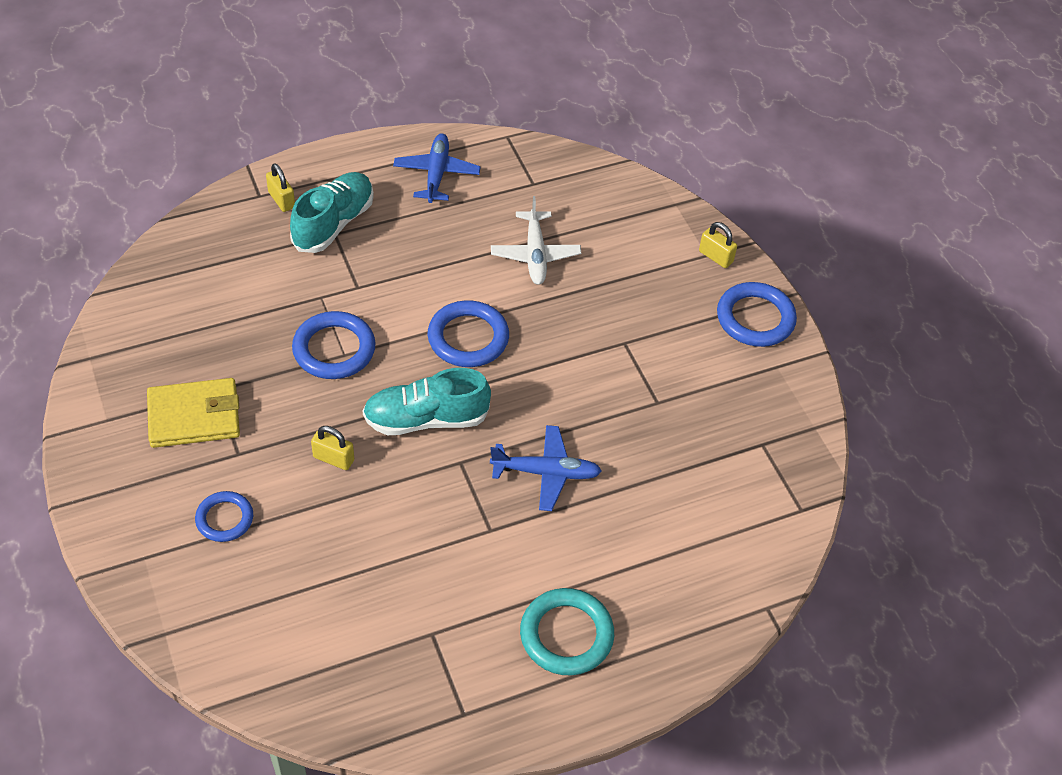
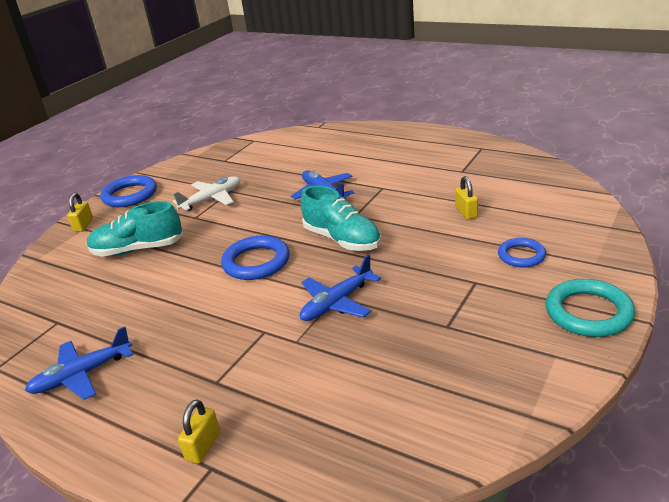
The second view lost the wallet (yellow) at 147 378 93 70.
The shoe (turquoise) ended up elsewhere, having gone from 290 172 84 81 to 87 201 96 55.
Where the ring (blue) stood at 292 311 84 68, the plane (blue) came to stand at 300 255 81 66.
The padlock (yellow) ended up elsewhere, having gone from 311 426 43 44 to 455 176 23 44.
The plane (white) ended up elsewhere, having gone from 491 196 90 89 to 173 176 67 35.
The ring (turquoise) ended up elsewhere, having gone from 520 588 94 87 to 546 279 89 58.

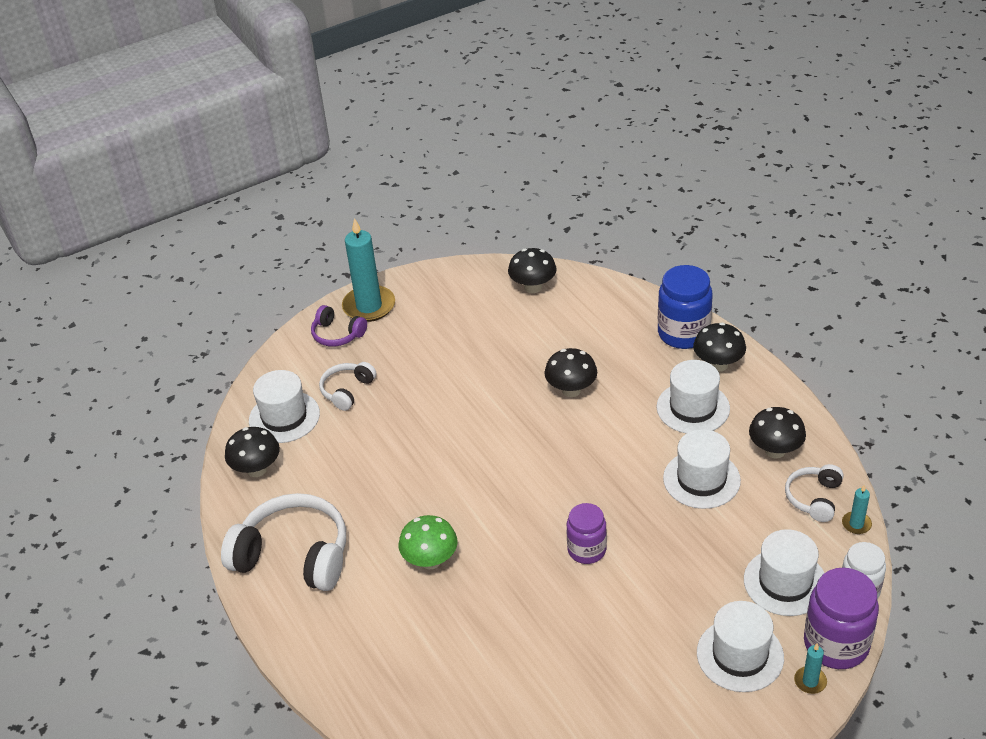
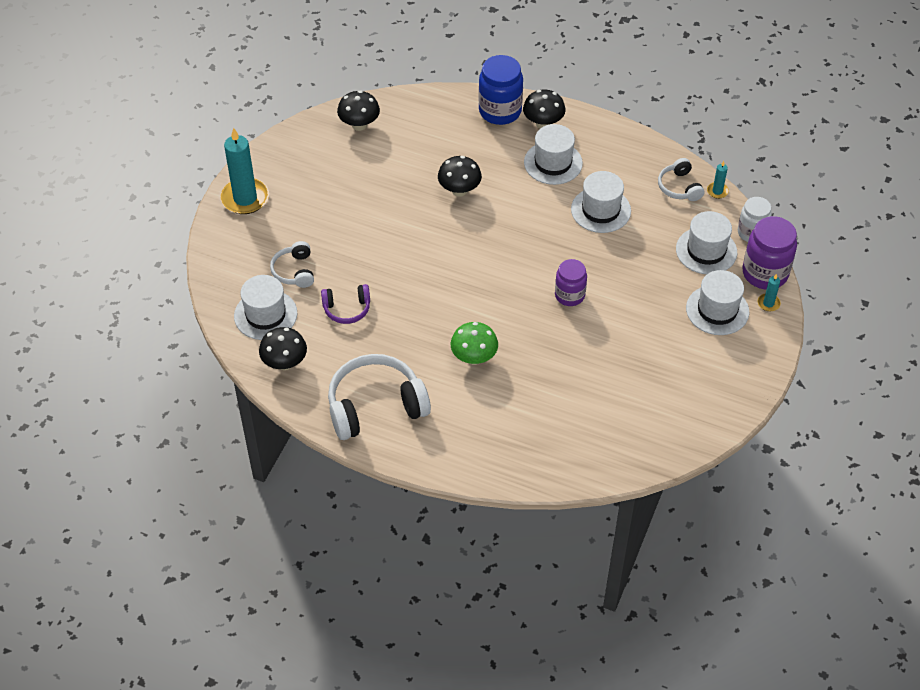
The headphones (purple) ended up elsewhere, having gone from 311 305 56 42 to 321 284 49 40.
The second view lost the mushroom (black) at 749 407 57 52.

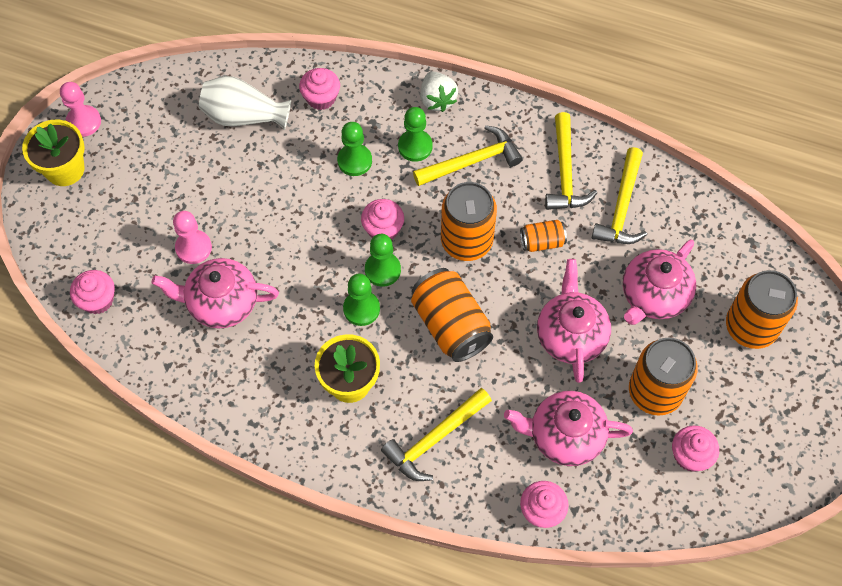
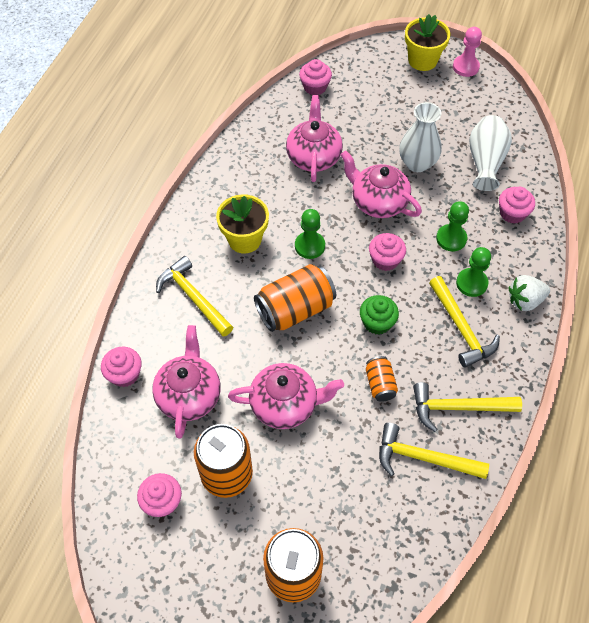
The second view lost the pawn (pink) at 173 211 39 53.
The second view lost the pawn (green) at 365 234 36 53.
Where the can (orange) stood at 441 182 56 79, the cupcake (green) came to stand at 360 295 39 40.
The teapot (pink) ended up elsewhere, having gone from 623 239 73 86 to 341 150 81 68.
The second view gained the vase (white) at 399 102 43 70.

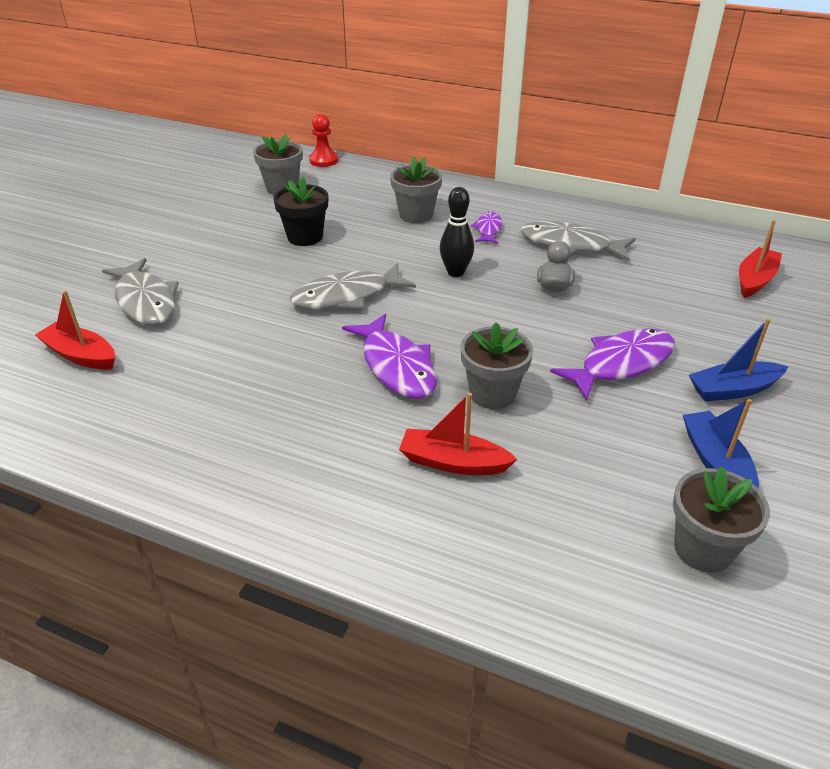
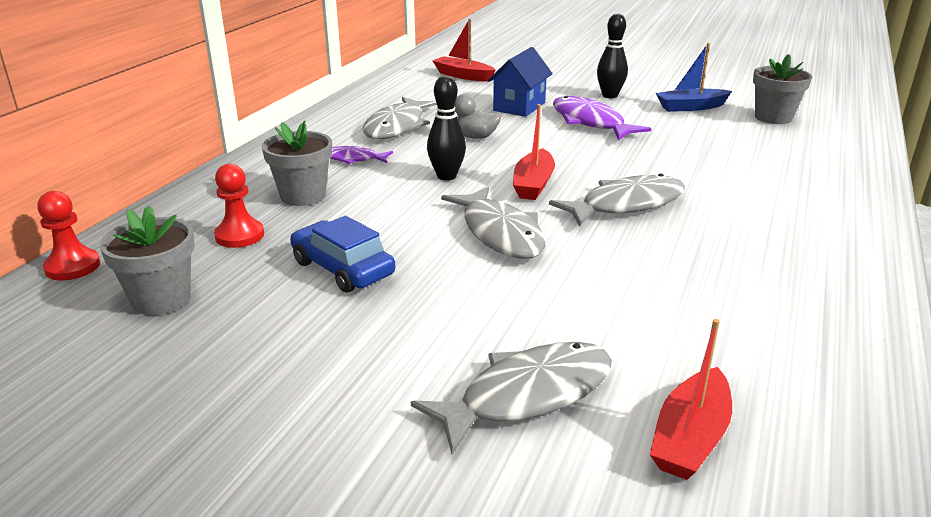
Where the flower pot (black) stood at 273 177 55 69, the car (blue) came to stand at 290 216 105 77.
What was the fish (purple) at 342 314 95 85 turned into the fish (grey) at 549 174 136 53.
The boat (red) ended up elsewhere, having gone from 399 393 118 82 to 513 104 42 96.
The second view lost the flower pot (grey) at 461 322 72 87.
Where the boat (blue) stood at 689 318 99 84, the bowling pin (black) came to stand at 597 14 31 84.
The second view gained the pawn (red) at 214 164 50 84.
The second view gained the house (blue) at 488 47 65 70.

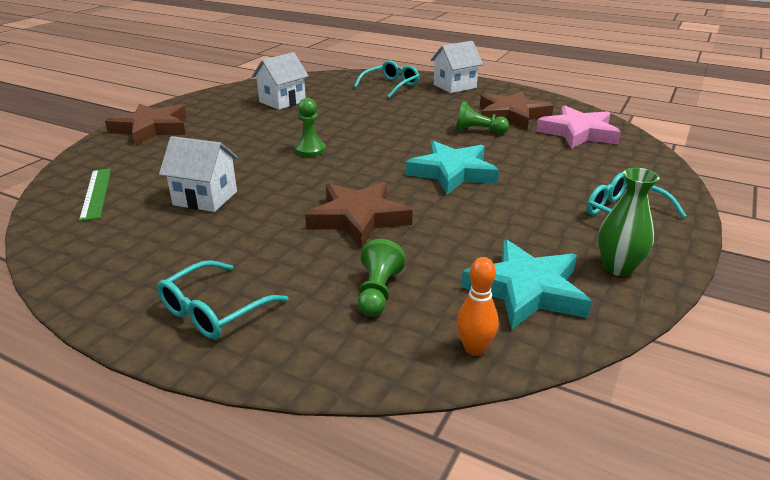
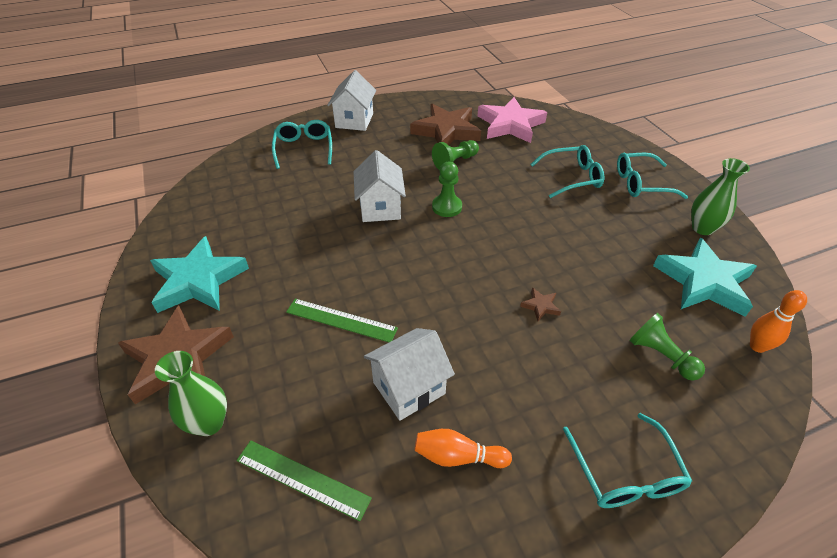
The house (white) ended up elsewhere, having gone from 252 52 57 58 to 353 150 53 72.
The pawn (green) ended up elsewhere, having gone from 295 98 31 59 to 432 162 30 55.
The size of the star (brown) at 305 181 108 67 changed by a factor of 0.40.
The star (turquoise) ended up elsewhere, having gone from 405 141 94 54 to 150 236 99 77.
The second view gained the vase (green) at 155 351 72 85.
The second view gained the ruler (green) at 286 299 112 43.
The second view gained the bowling pin (orange) at 414 429 98 39.
The second view gained the glasses (turquoise) at 530 145 74 53.

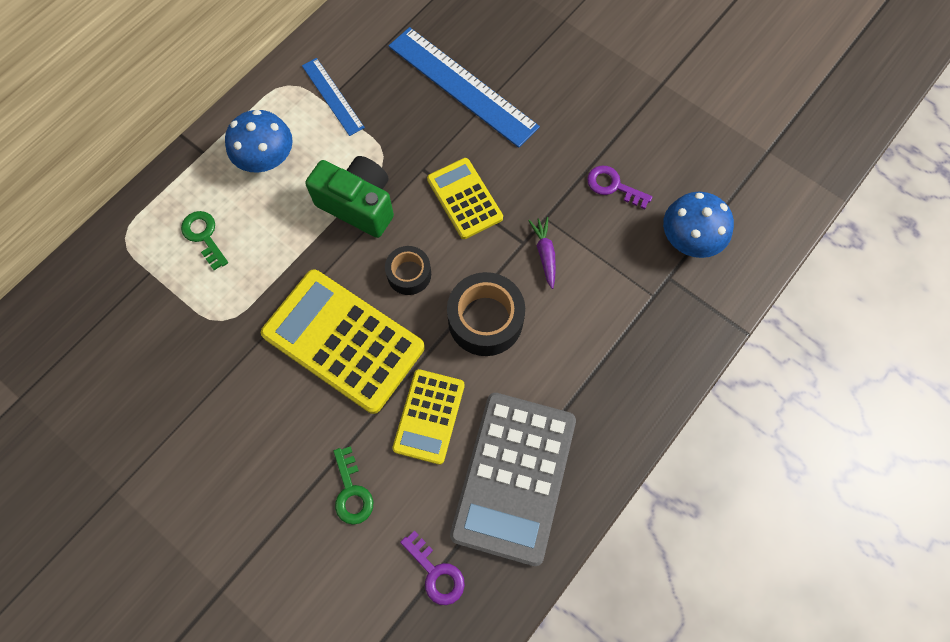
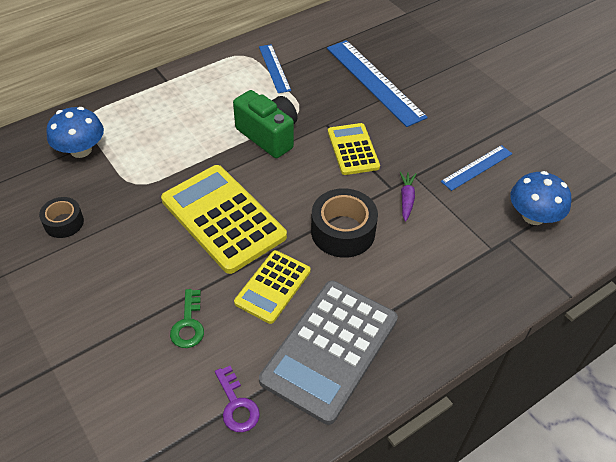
The second view lost the key (green) at 181 211 47 59.
The mushroom (blue) ended up elsewhere, having gone from 225 110 68 63 to 46 107 58 51.
The tape (black) ended up elsewhere, having gone from 385 246 46 49 to 39 197 45 41.
Where the key (purple) stood at 587 165 66 44, the ruler (blue) came to stand at 441 145 71 46.

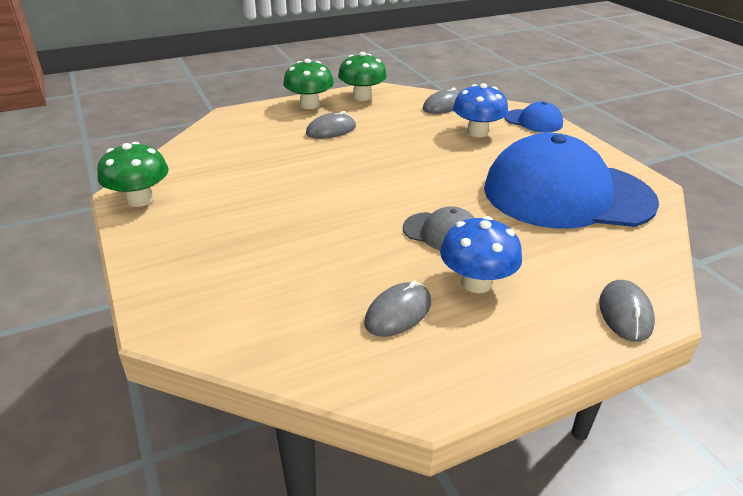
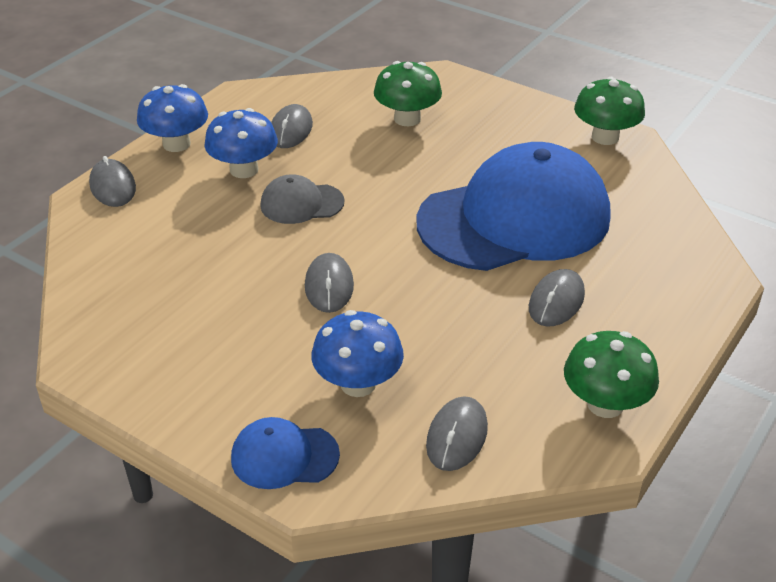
The mushroom (green) ended up elsewhere, having gone from 283 59 51 50 to 374 61 68 65.
The cap (blue) ended up elsewhere, having gone from 484 133 175 96 to 416 142 194 129.
The second view gained the mushroom (blue) at 137 84 71 68.
The second view gained the mouse (grey) at 305 253 49 60.

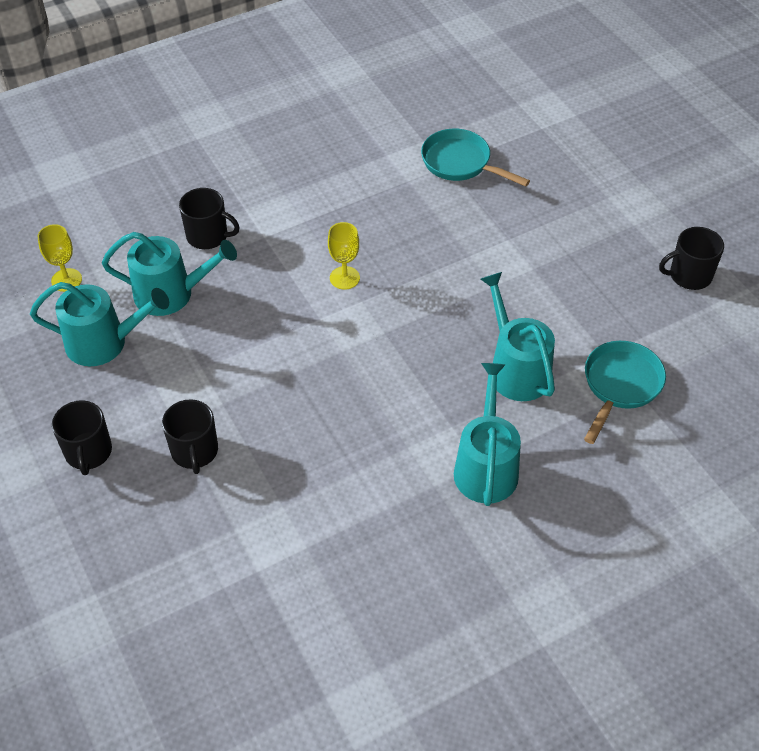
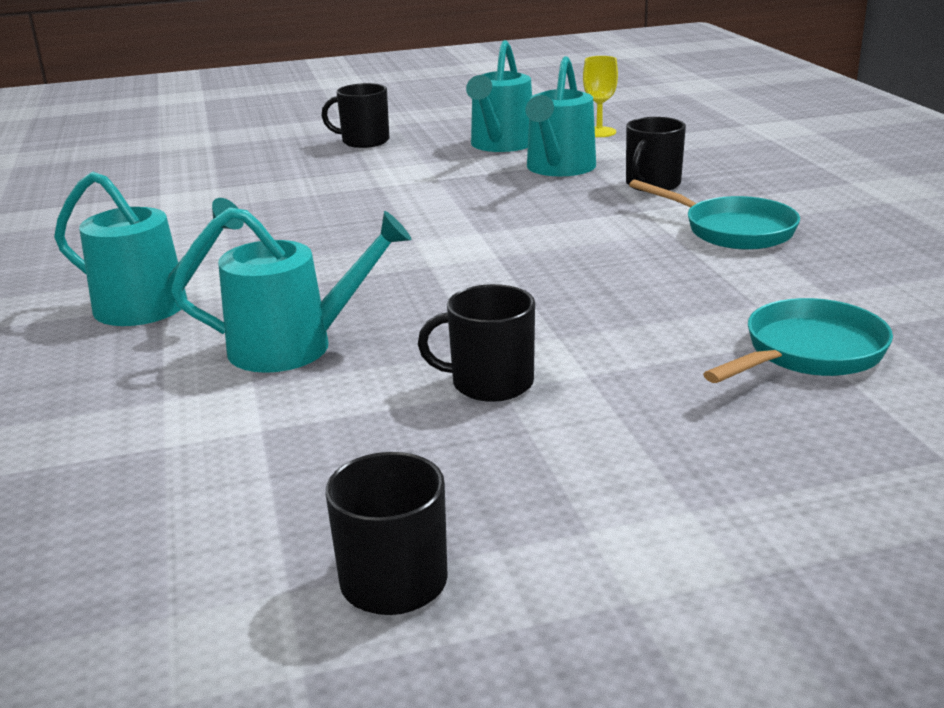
The mug (black) ended up elsewhere, having gone from 162 399 56 75 to 418 284 117 118.
The second view lost the goblet (yellow) at 328 222 32 68.
The pan (turquoise) ended up elsewhere, having gone from 584 341 82 103 to 629 179 171 71.

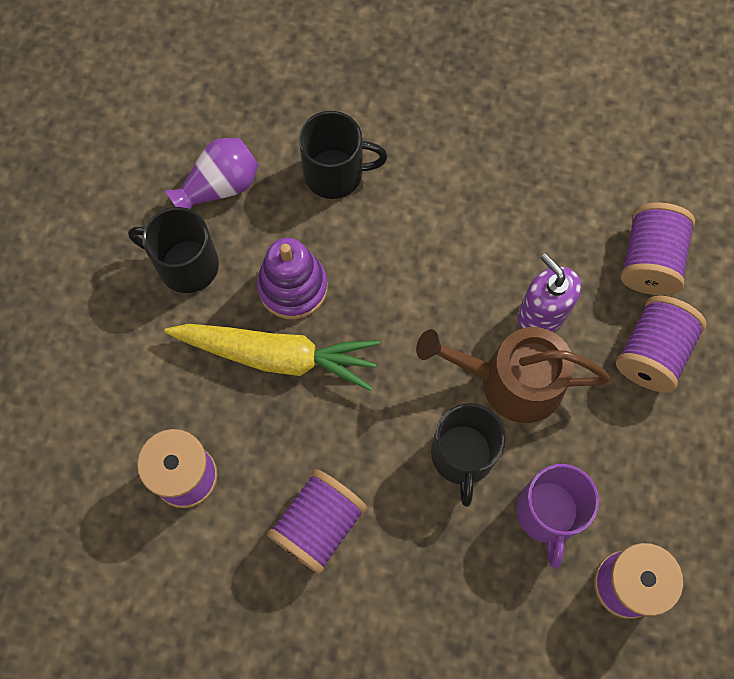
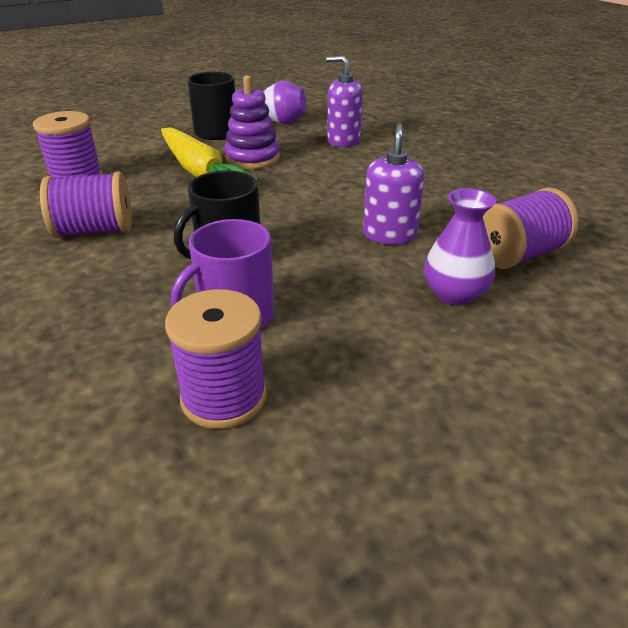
Where the mug (black) stood at 299 111 88 88, the soap dispenser (purple) came to stand at 326 56 37 91.
The second view lost the watering can (brown) at 416 327 194 96.
Where the spool (purple) stood at 616 295 90 98, the vase (purple) came to stand at 424 188 72 117.

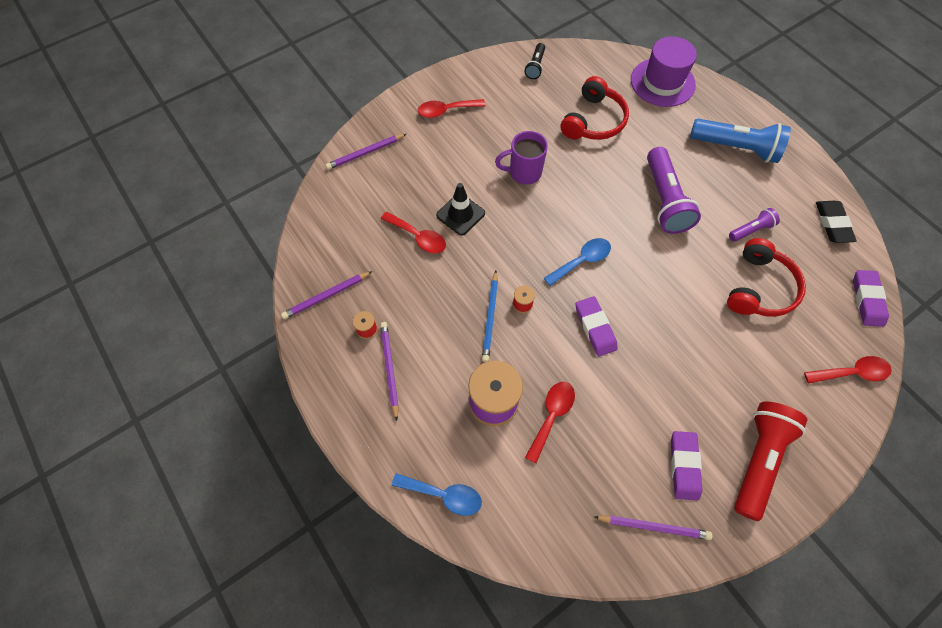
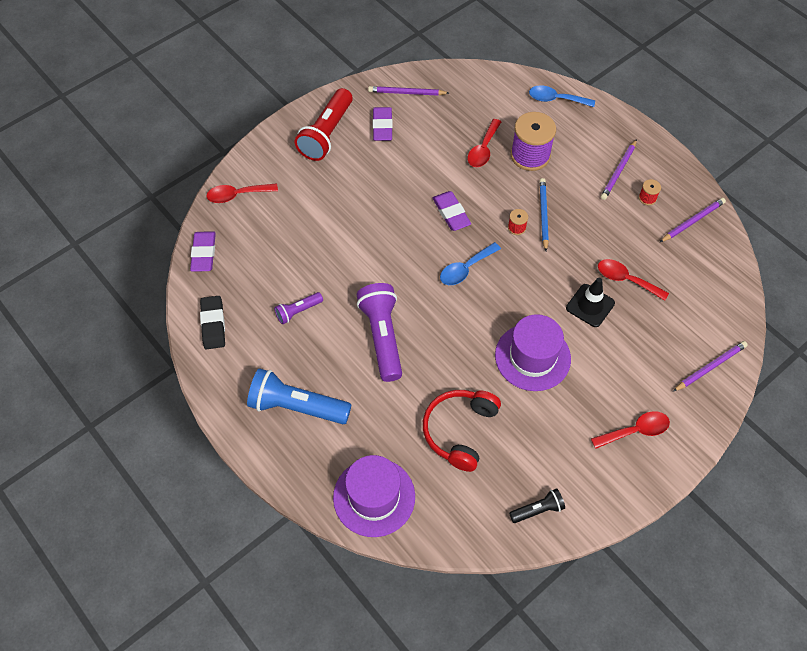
The pencil (purple) at 380 322 19 99 ended up facing another way, 45 degrees clockwise from before.
Where the mug (purple) stood at 495 131 53 53, the hat (purple) came to stand at 495 314 76 77.
The flashlight (black) at 525 43 20 36 ended up facing another way, 60 degrees clockwise from before.
The second view lost the headphones (red) at 727 238 79 79.

